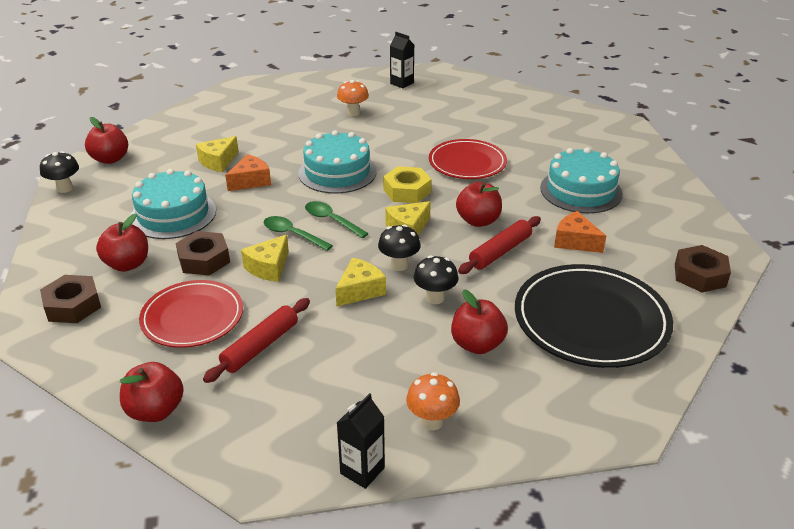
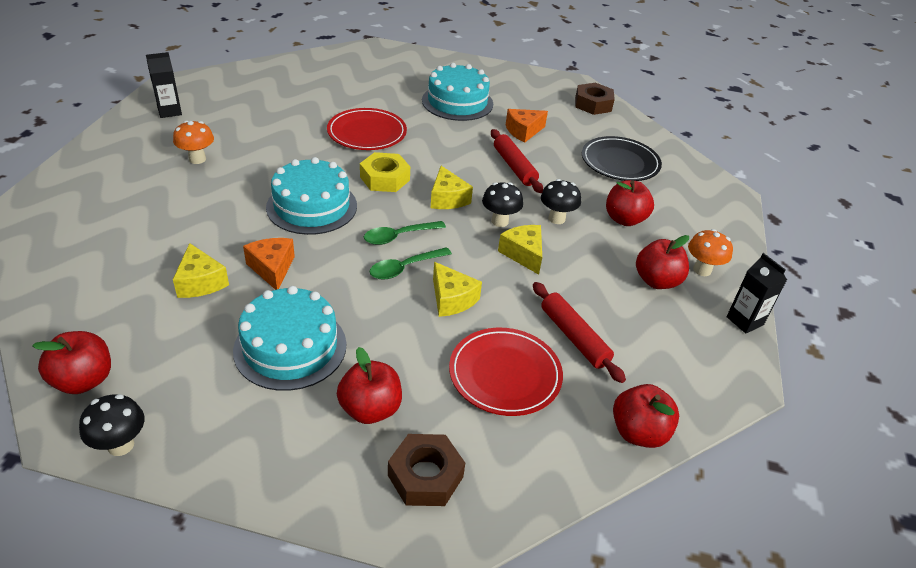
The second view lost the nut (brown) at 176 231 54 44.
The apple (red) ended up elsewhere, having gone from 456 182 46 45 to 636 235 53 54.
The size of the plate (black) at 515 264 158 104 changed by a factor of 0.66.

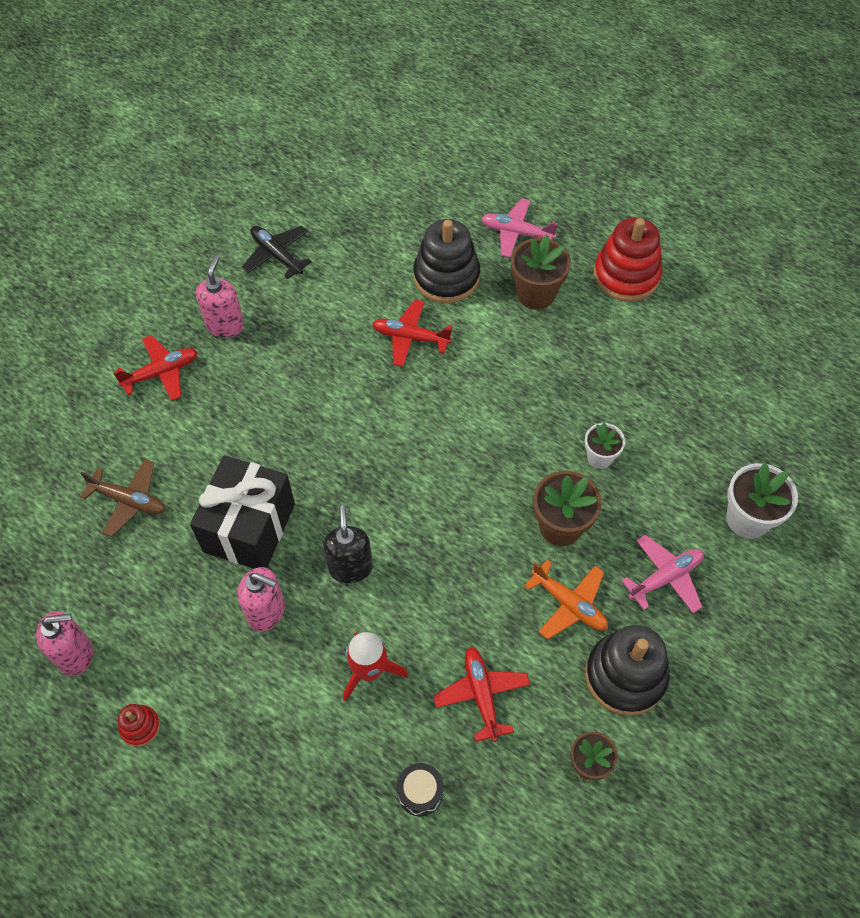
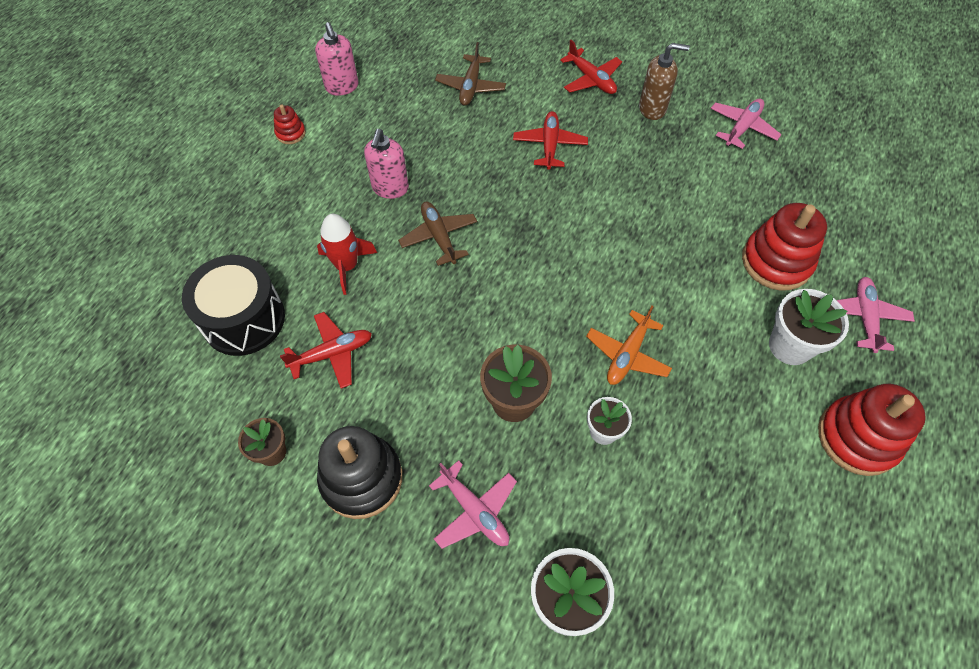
The second view lost the gift (black) at 190 455 105 113.
What was the soap dispenser (pink) at 196 256 48 82 turned into the soap dispenser (brown) at 639 43 51 77.
What was the plane (black) at 242 226 70 53 turned into the plane (pink) at 711 99 71 50.
Where the soap dispenser (black) stood at 323 505 50 78, the plane (brown) came to stand at 398 202 79 64.
The plane (red) ended up elsewhere, having gone from 372 299 80 68 to 513 111 75 59.
The size of the drum (black) at 397 763 46 53 changed by a factor of 2.10.
What was the stacking toy (black) at 413 219 67 84 turned into the stacking toy (red) at 742 203 85 88.
What was the flower pot (brown) at 511 235 60 75 turned into the flower pot (white) at 769 289 80 76.
The plane (orange) ended up elsewhere, having gone from 524 560 84 79 to 586 305 86 80.

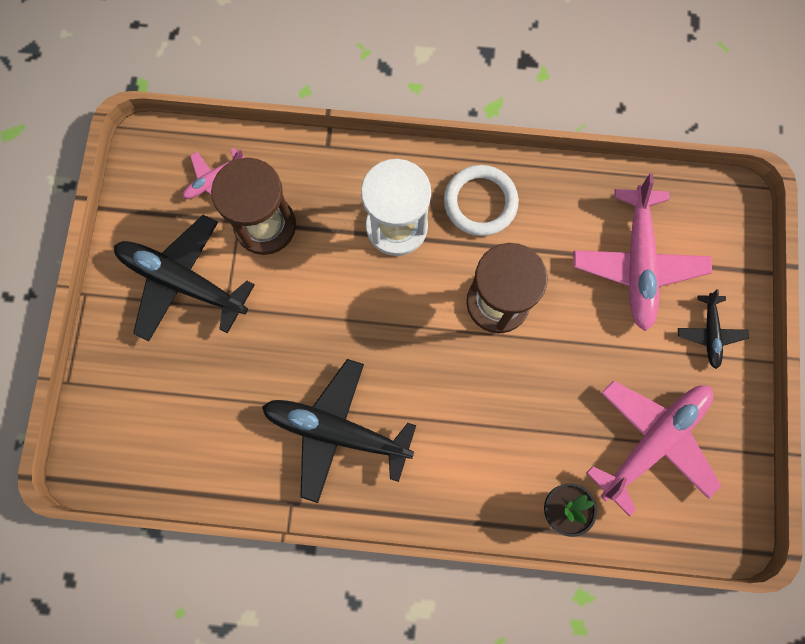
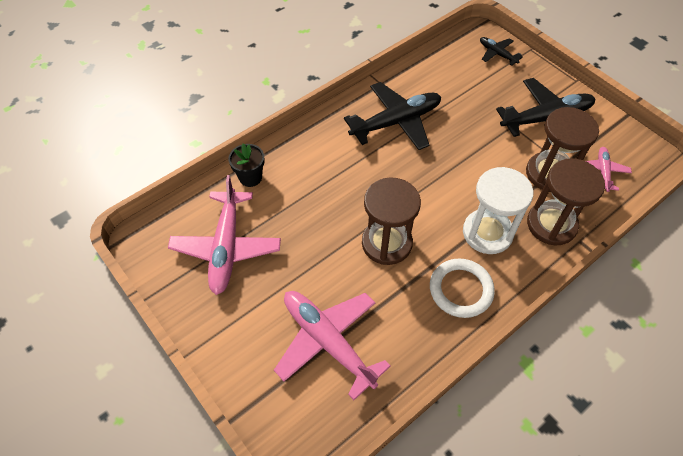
The plane (black) ended up elsewhere, having gone from 678 289 71 80 to 480 37 43 29.
The second view gained the hourglass (brown) at 527 158 78 87.

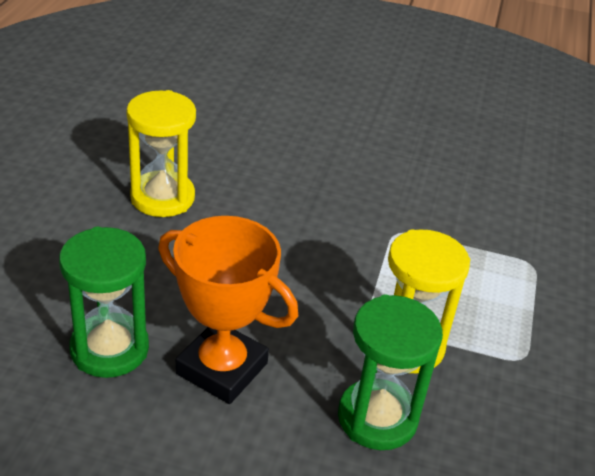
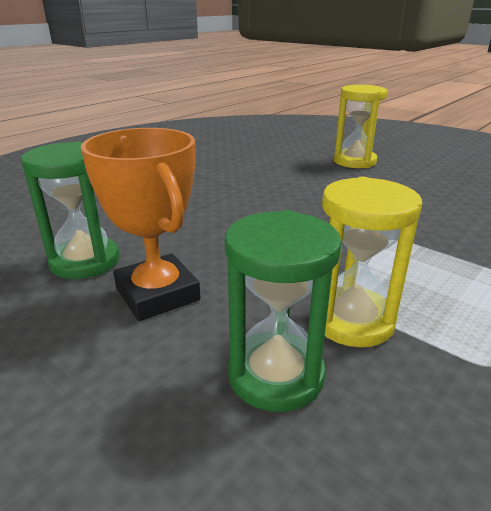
The hourglass (yellow) ended up elsewhere, having gone from 126 90 70 127 to 334 85 54 83.

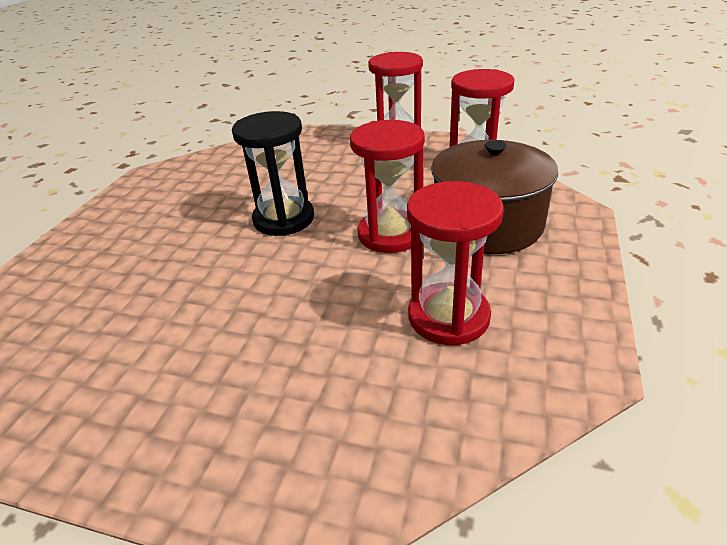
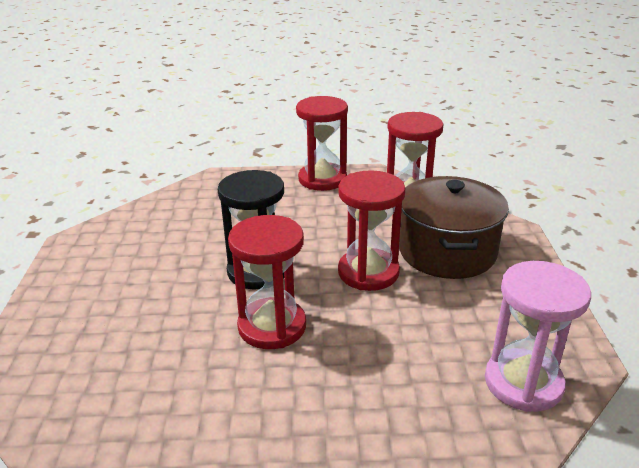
The hourglass (red) ended up elsewhere, having gone from 407 181 97 165 to 228 215 78 134.
The second view gained the hourglass (pink) at 485 261 106 151.

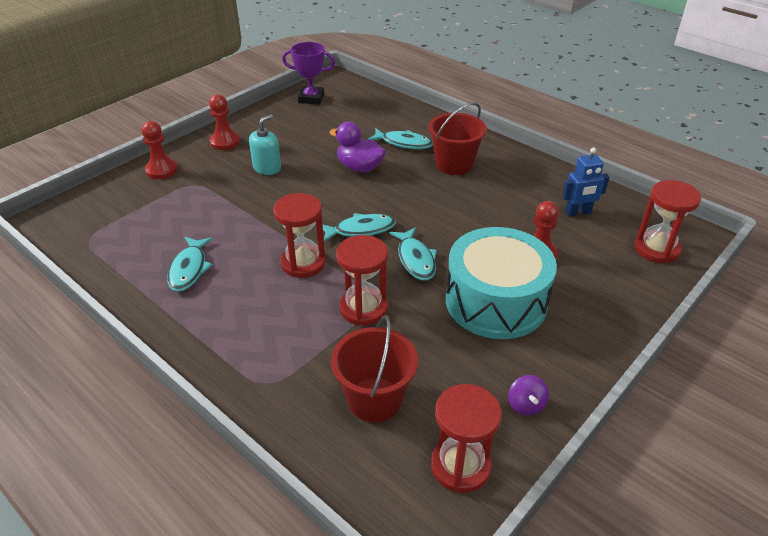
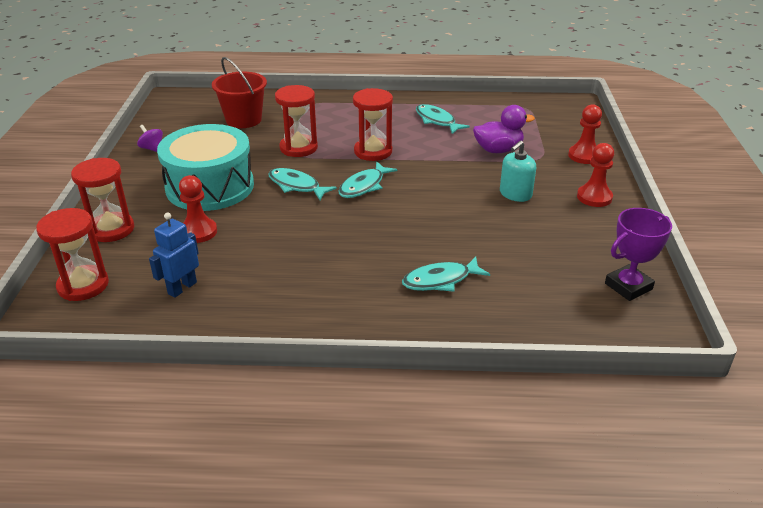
The soap dispenser (turquoise) at 249 115 32 60 ended up facing another way, 45 degrees clockwise from before.
The duck (purple) ended up elsewhere, having gone from 329 122 57 50 to 473 105 62 48.
The second view lost the bucket (red) at 428 102 59 73.
The hourglass (red) ended up elsewhere, having gone from 431 384 71 109 to 71 158 63 84.

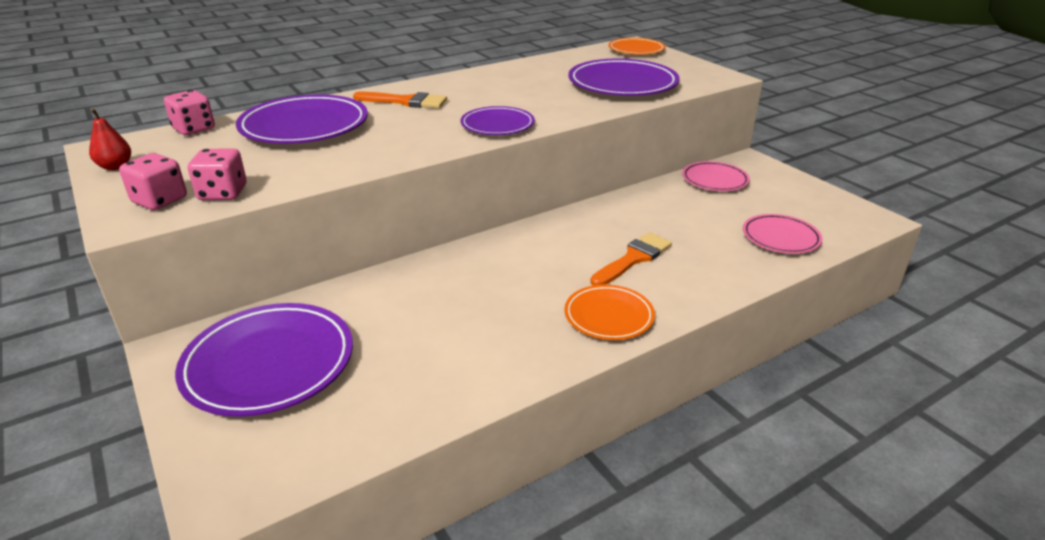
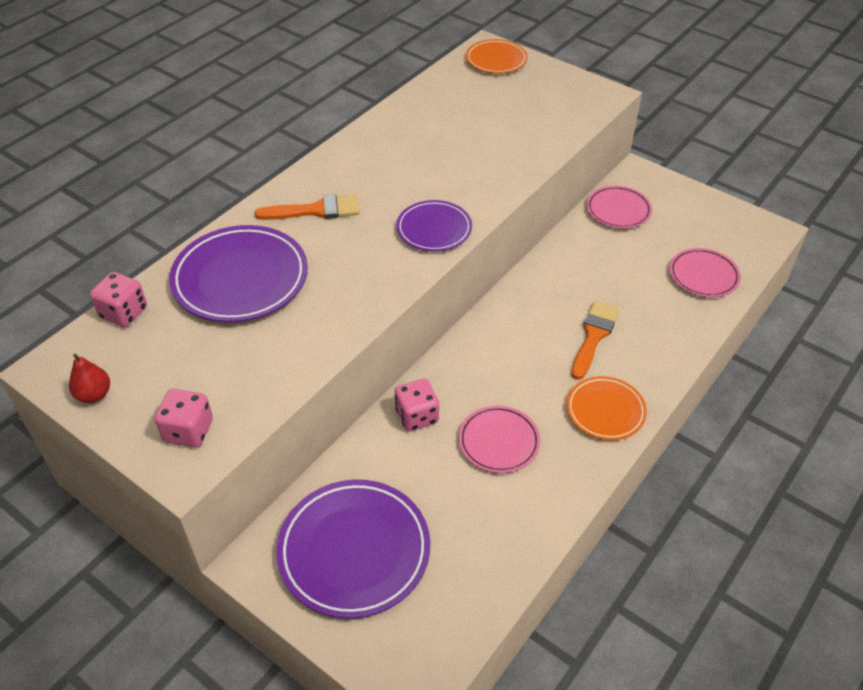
The dice (pink) ended up elsewhere, having gone from 188 148 59 52 to 395 379 44 52.
The second view lost the plate (purple) at 568 59 112 37.
The second view gained the plate (pink) at 459 405 81 68.

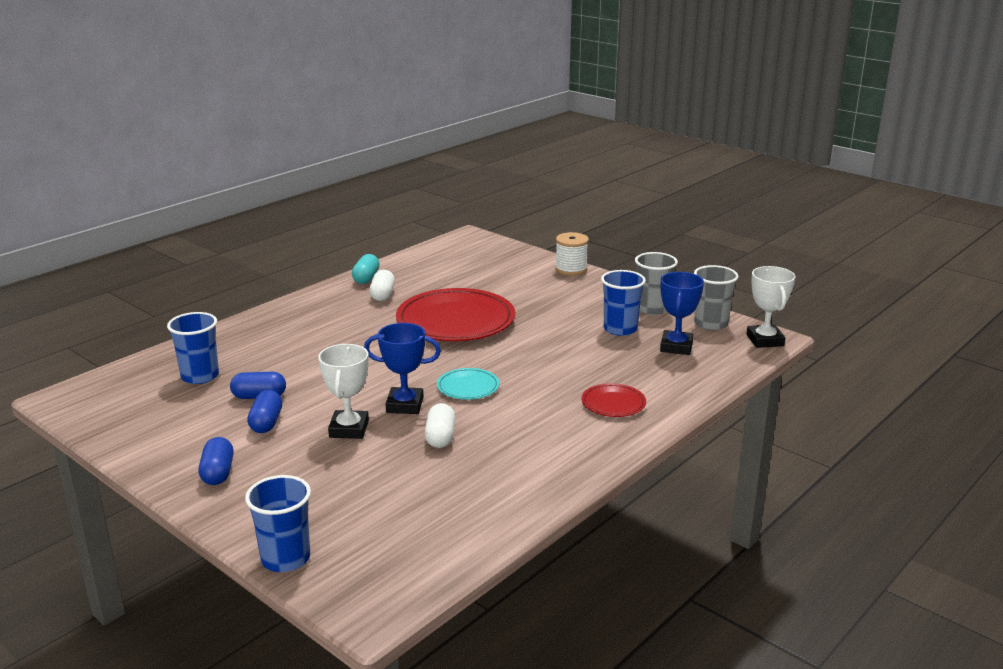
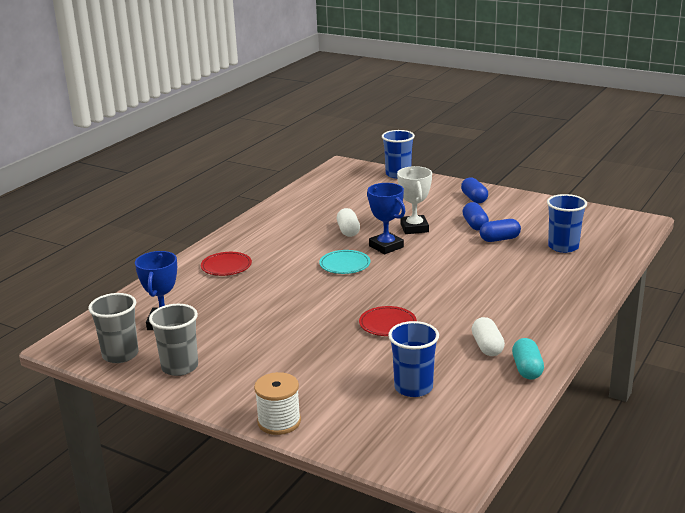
The trophy (blue) at 364 323 77 91 ended up facing another way, 60 degrees clockwise from before.
The size of the plate (red) at 396 288 119 53 changed by a factor of 0.47.
The cup (blue) ended up elsewhere, having gone from 601 270 45 66 to 388 321 51 76.
The second view lost the trophy (white) at 746 266 49 82.

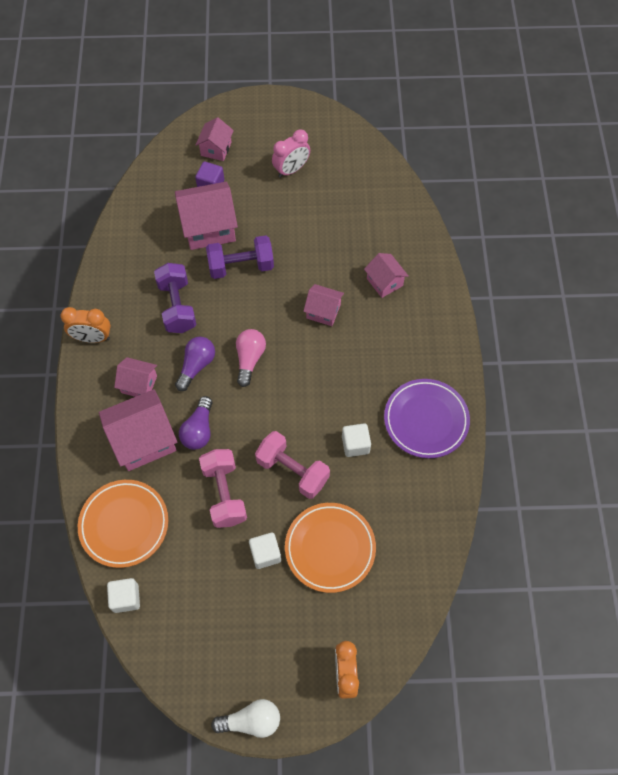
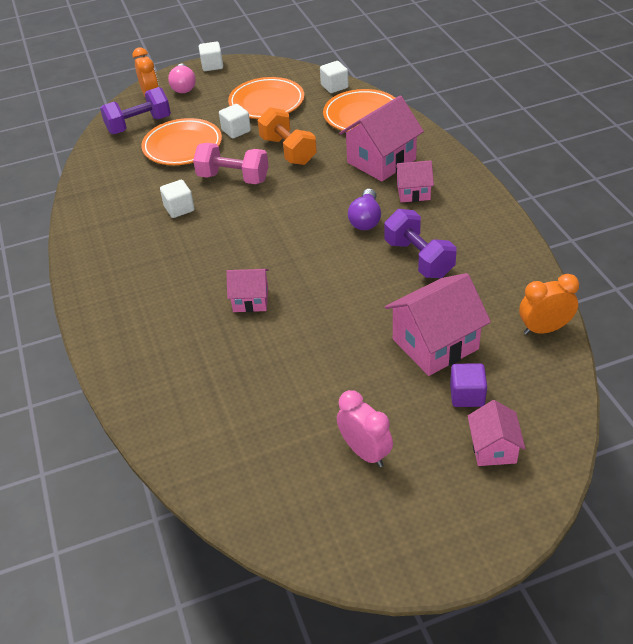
The clock (orange) ended up elsewhere, having gone from 61 307 50 36 to 519 274 60 61.
The second view lost the light bulb (purple) at 179 396 34 54.
What was the dumbbell (pink) at 199 449 48 79 turned into the dumbbell (orange) at 257 107 60 58.
The dumbbell (purple) ended up elsewhere, having gone from 206 235 68 44 to 100 87 71 47.
Where the light bulb (white) stood at 211 699 69 39, the cube (white) came to stand at 199 42 24 29.
The light bulb (pink) ended up elsewhere, having gone from 236 329 30 58 to 168 64 28 29.
The clock (pink) at 272 129 38 49 ended up facing another way, 105 degrees clockwise from before.
The second view lost the house (pink) at 364 253 44 45.
The second view lost the plate (purple) at 384 379 86 79.
The second view gained the plate (orange) at 228 77 76 42.

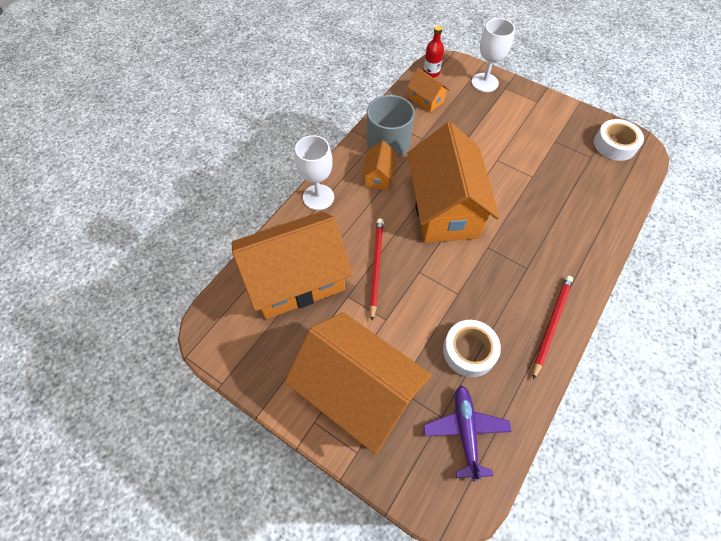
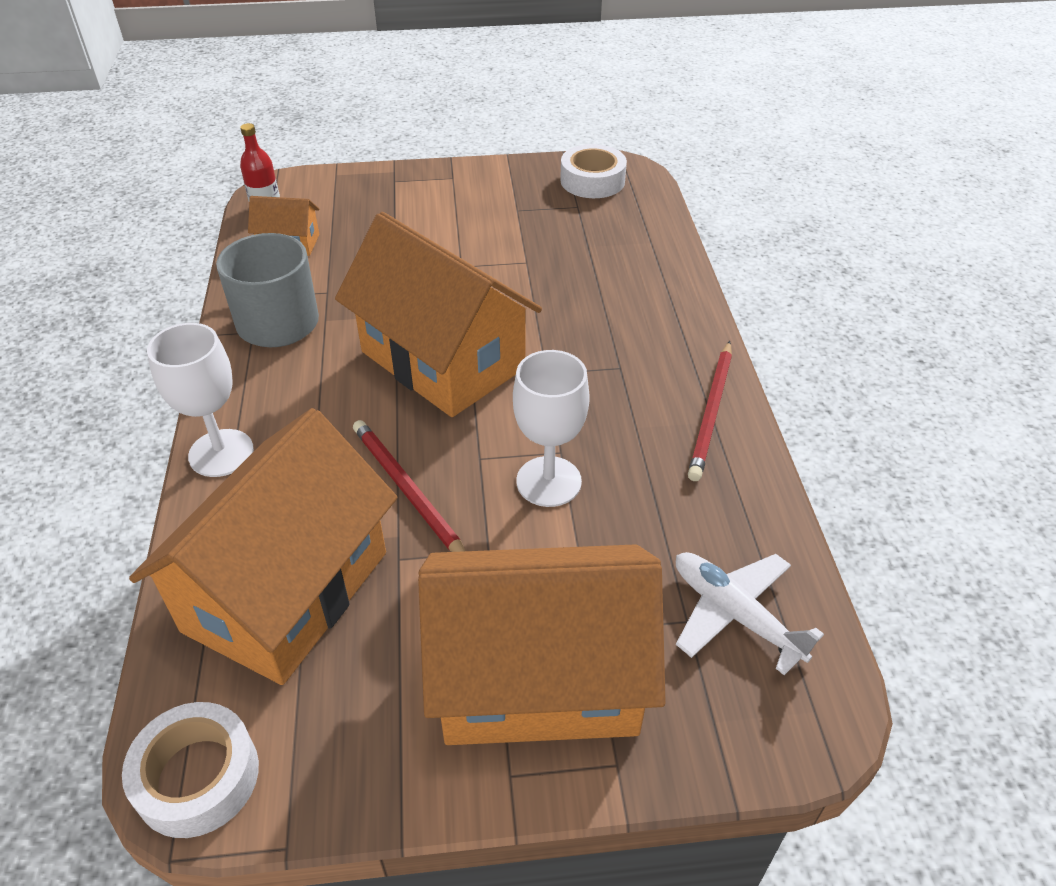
The second view lost the house (orange) at 361 140 37 50.
What was the plane (purple) at 423 385 88 96 turned into the plane (white) at 676 552 148 123.
The tape (white) ended up elsewhere, having gone from 443 320 58 57 to 122 702 137 136.
The goblet (white) ended up elsewhere, having gone from 472 18 43 74 to 513 350 77 157.
The pencil (red) at 533 276 40 104 ended up facing another way, 150 degrees counterclockwise from before.

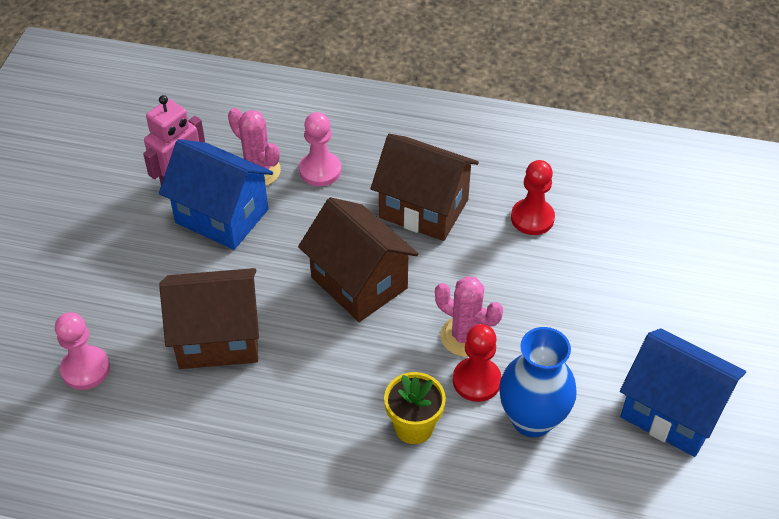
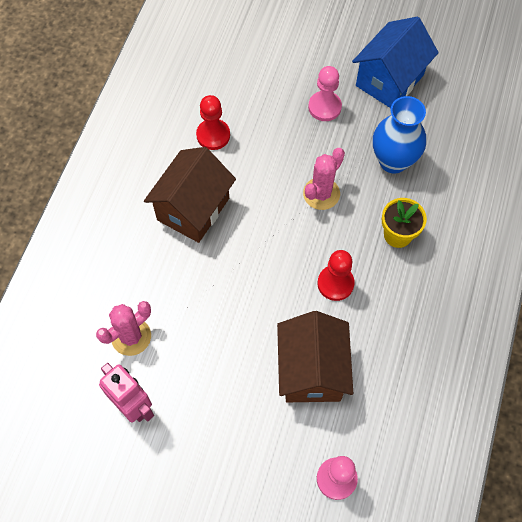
The second view lost the house (blue) at 159 139 114 111.
The second view lost the house (brown) at 298 197 121 125.
The pawn (pink) ended up elsewhere, having gone from 299 112 42 74 to 308 66 34 55.
The pawn (red) ended up elsewhere, having gone from 453 324 48 78 to 317 250 38 51.

